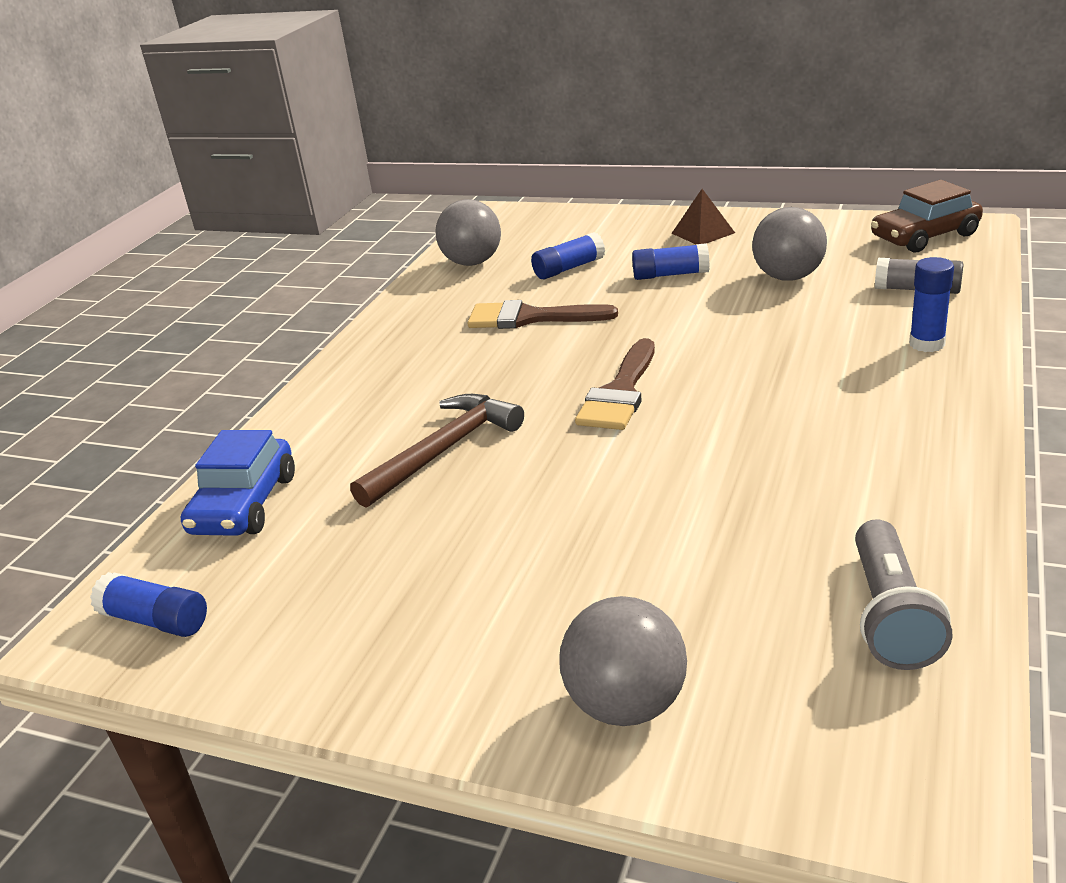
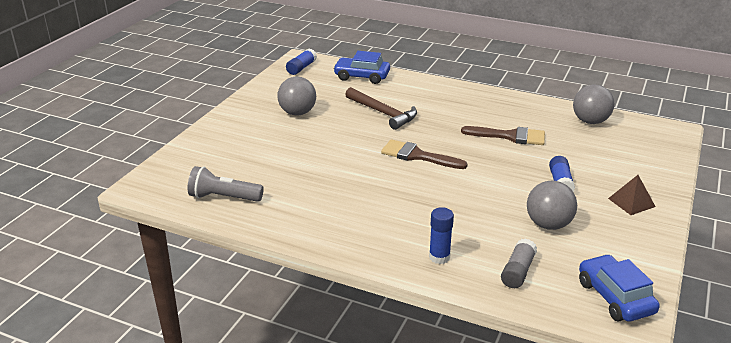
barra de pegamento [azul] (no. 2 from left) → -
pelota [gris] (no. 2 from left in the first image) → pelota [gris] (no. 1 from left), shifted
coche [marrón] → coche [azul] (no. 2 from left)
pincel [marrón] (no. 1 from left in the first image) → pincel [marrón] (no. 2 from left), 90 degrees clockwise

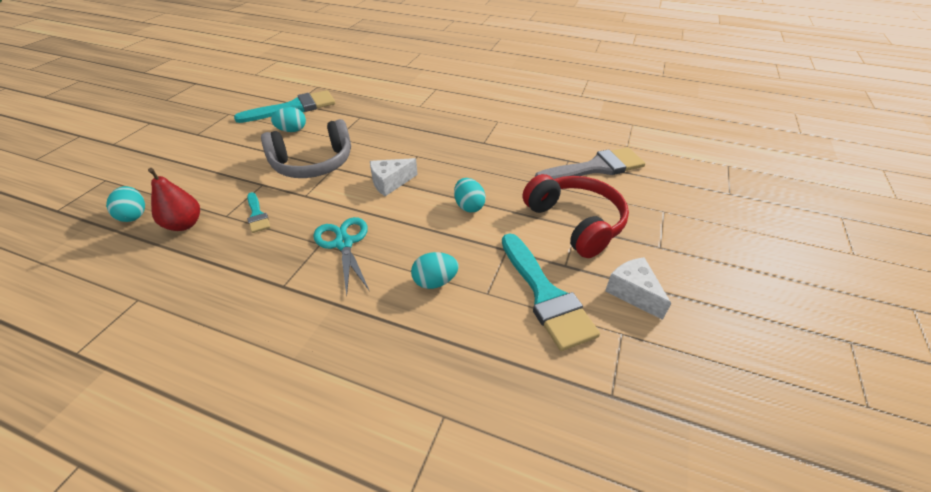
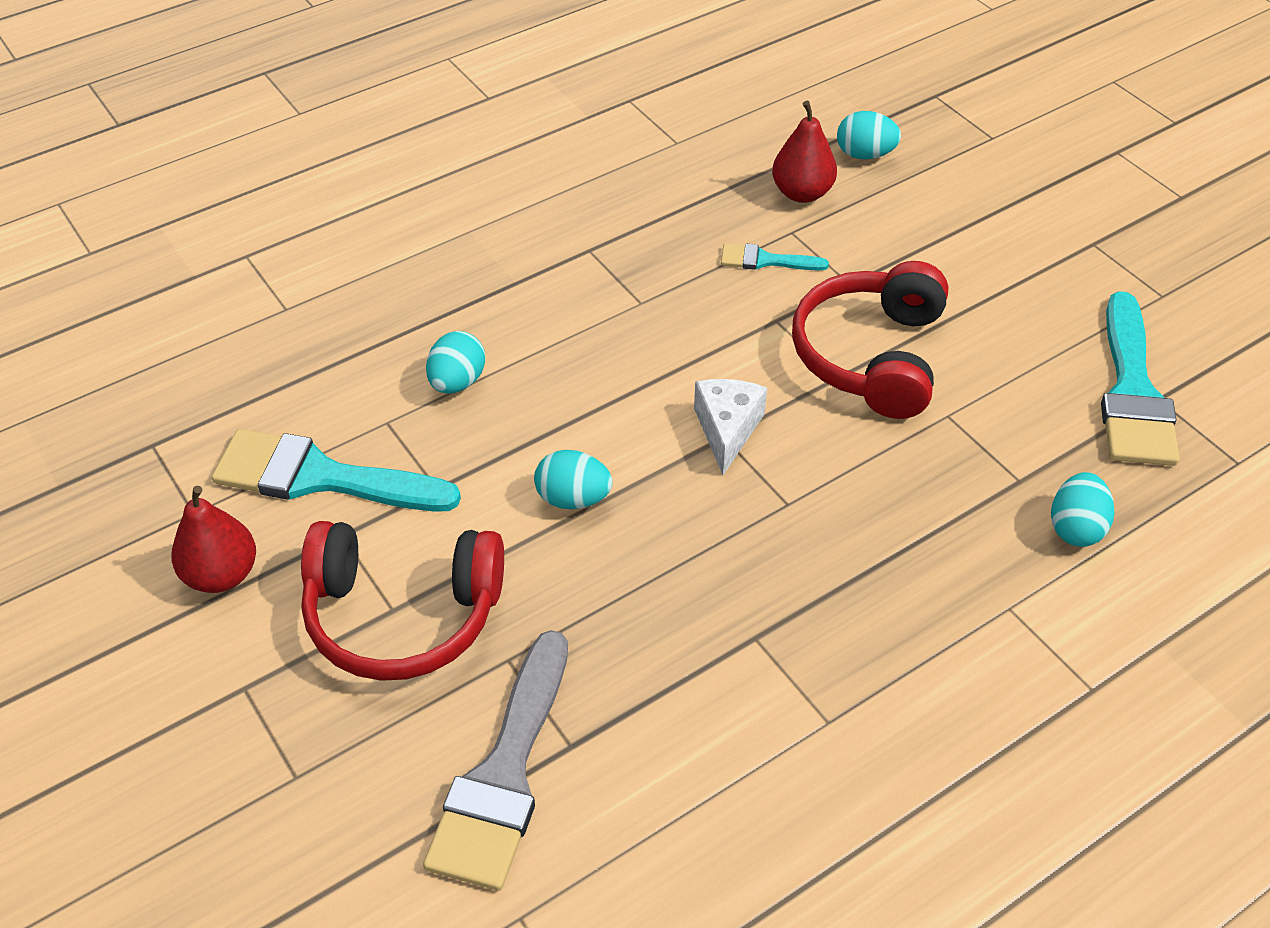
tijeras [turquesa] → -
huevo [turquesa] (no. 2 from left in the first image) → huevo [turquesa] (no. 4 from left), shifted
queso [blanco] (no. 2 from left) → pera [rojo] (no. 1 from left)
auriculares [gris] → auriculares [rojo] (no. 2 from left)

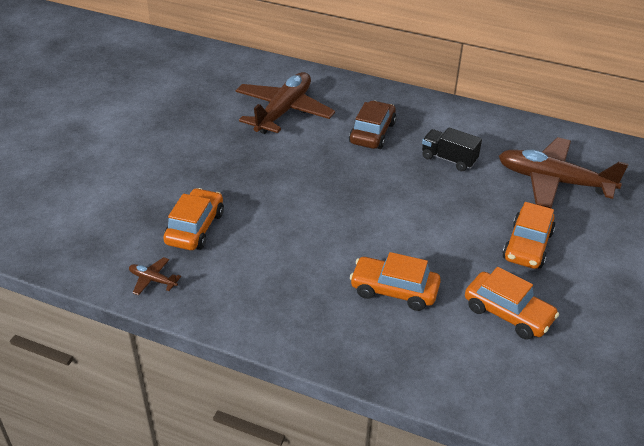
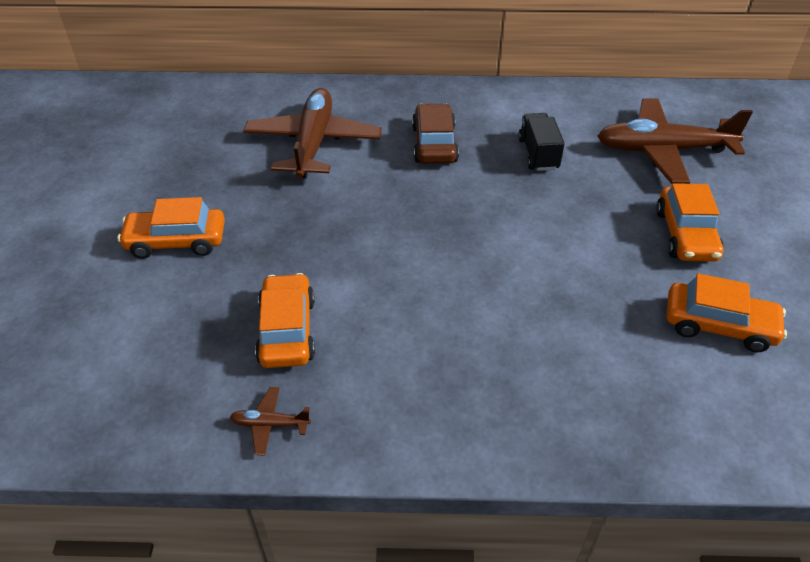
coche [naranja] (no. 2 from left in the first image) → coche [naranja] (no. 1 from left), shifted
camión [negro], 75 degrees clockwise

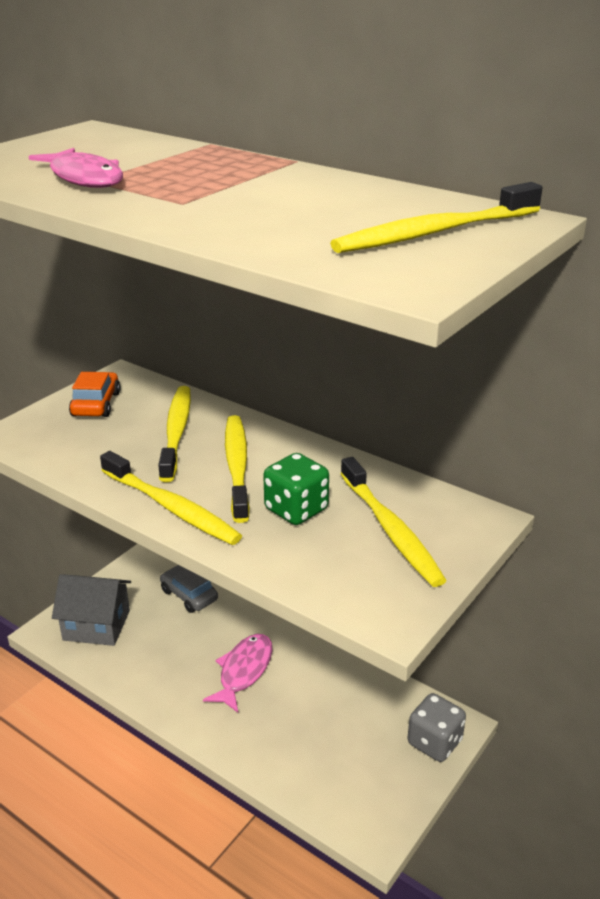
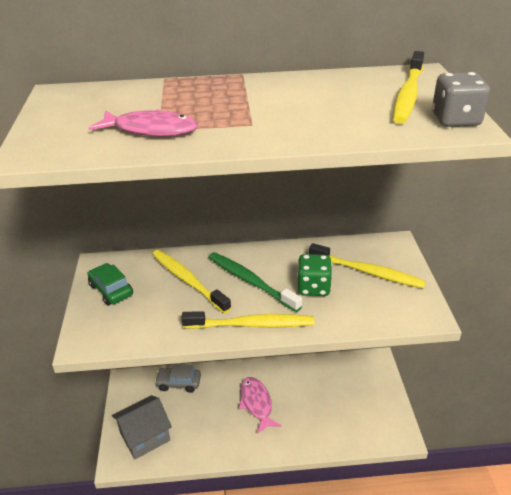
dado [gris], shifted
coche [naranja] → coche [verde]
cepillo de dientes [amarillo] (no. 3 from left) → cepillo de dientes [verde]

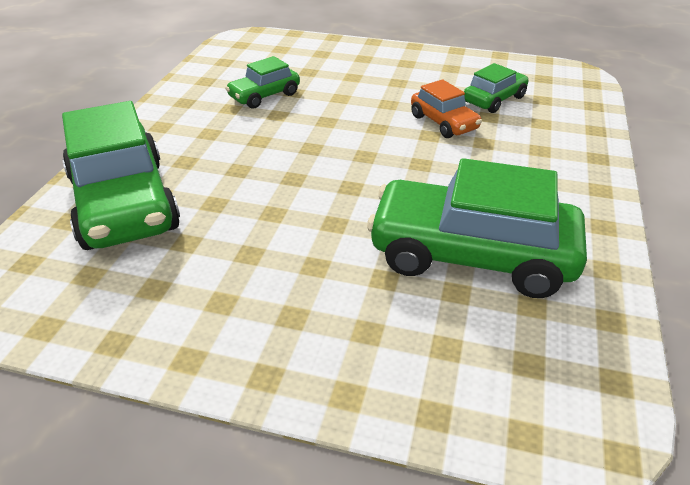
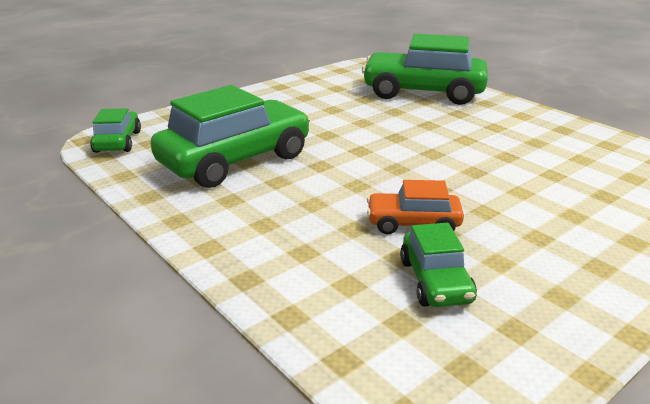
coche [verde] (no. 2 from left in the first image) → coche [verde] (no. 1 from left), shifted

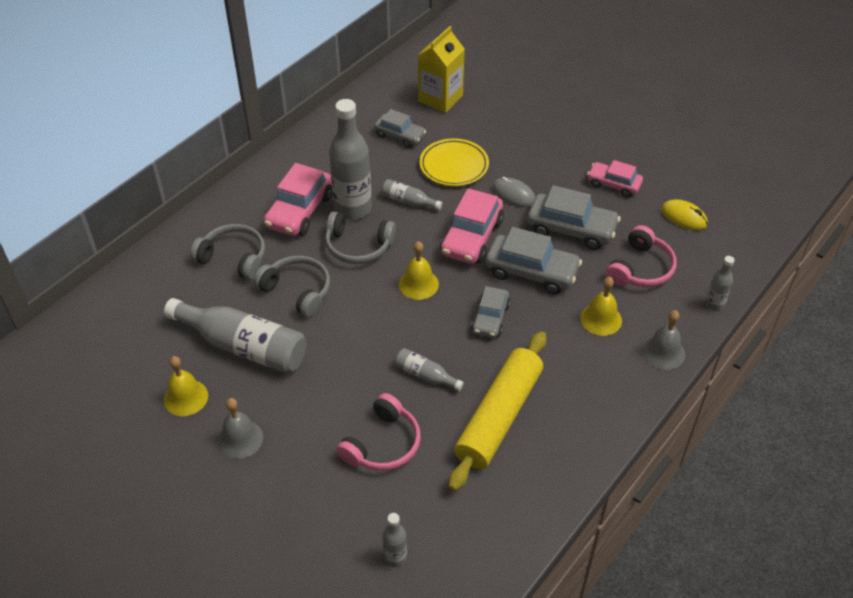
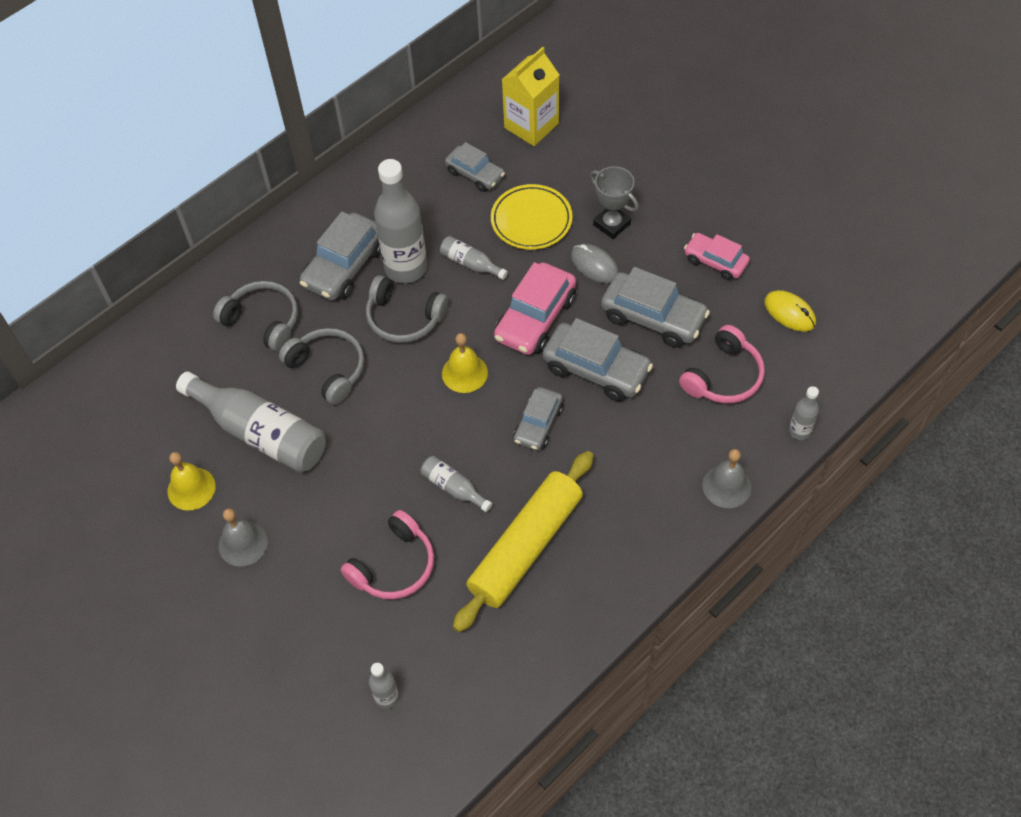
campana [amarillo] (no. 3 from left) → -
- → trofeo [gris]
coche [rosa] (no. 1 from left) → coche [gris] (no. 1 from left)

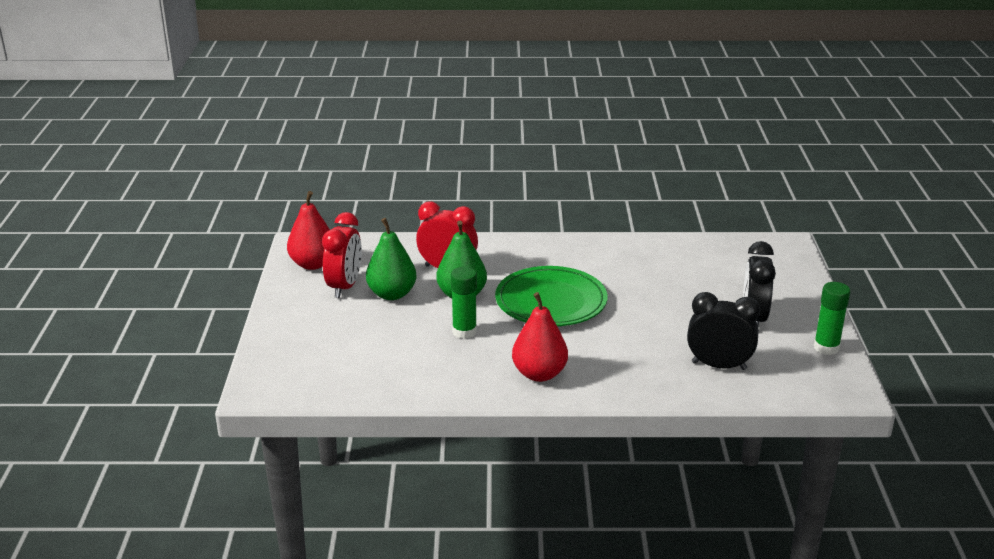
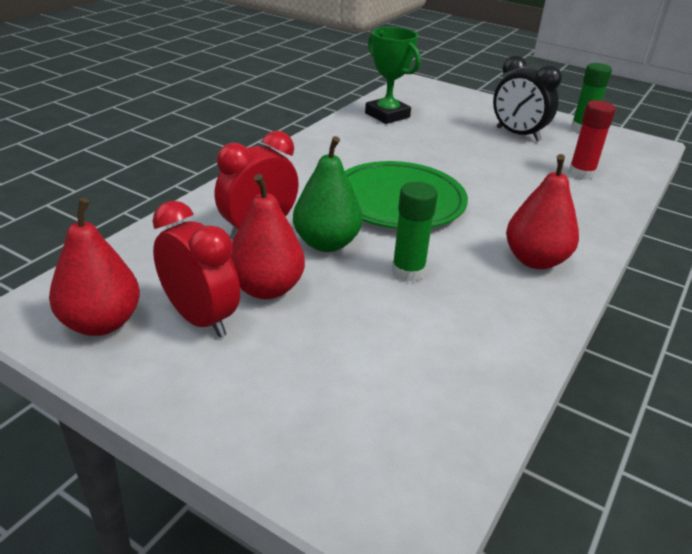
- → trofeo [verde]
despertador [negro] (no. 1 from left) → barra de pegamento [rojo]
pera [verde] (no. 1 from left) → pera [rojo] (no. 2 from left)

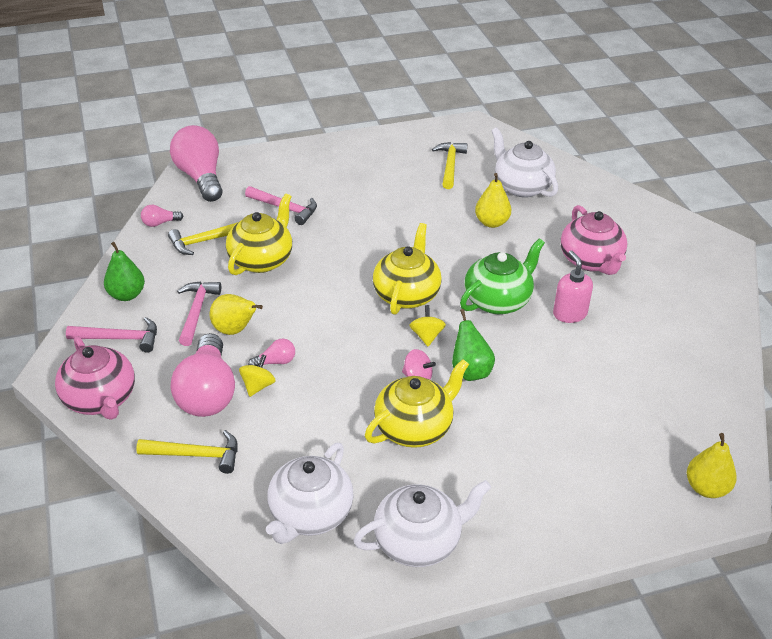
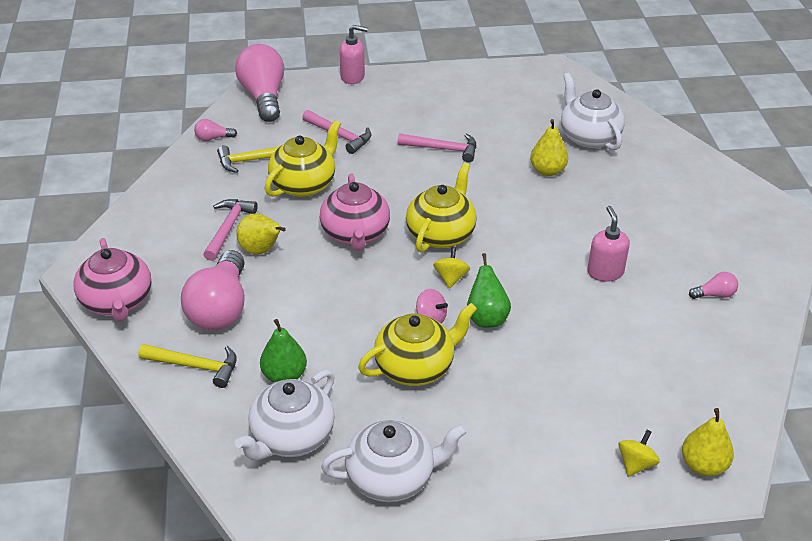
martillo [amarillo] (no. 3 from left) → -
tetera [verde] → -
- → dispensador de jabón [rosa] (no. 1 from left)
martillo [rosa] (no. 1 from left in the first image) → martillo [rosa] (no. 3 from left), shifted
pera [verde] (no. 1 from left), shifted
peonza [amarillo] (no. 1 from left in the first image) → peonza [amarillo] (no. 2 from left), shifted
bombilla [rosa] (no. 4 from left), shifted
tetera [rosa] (no. 2 from left), shifted

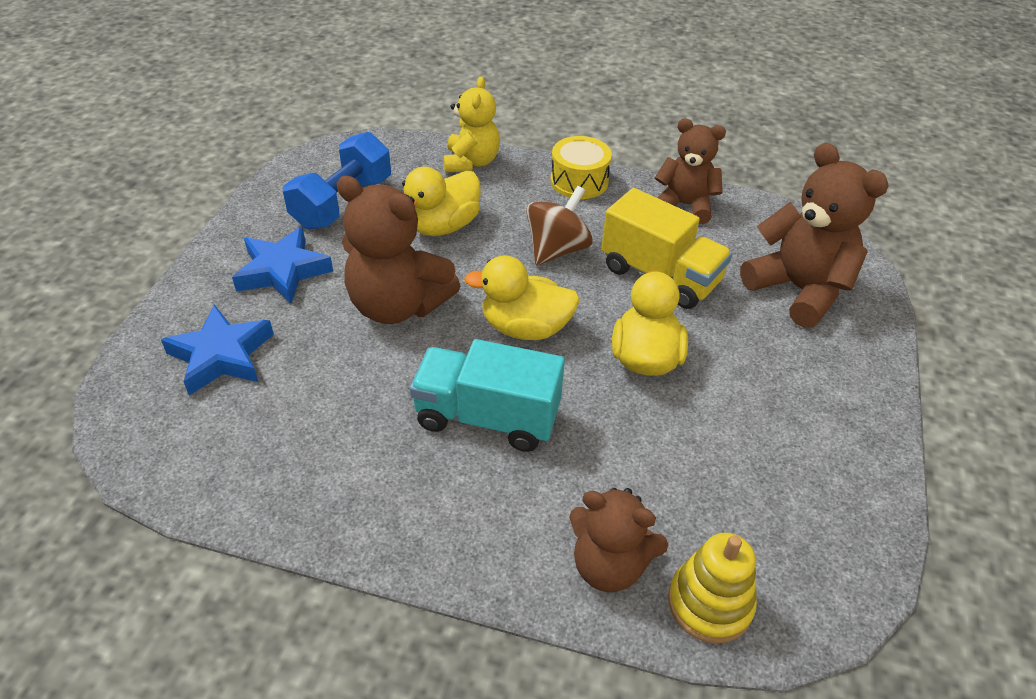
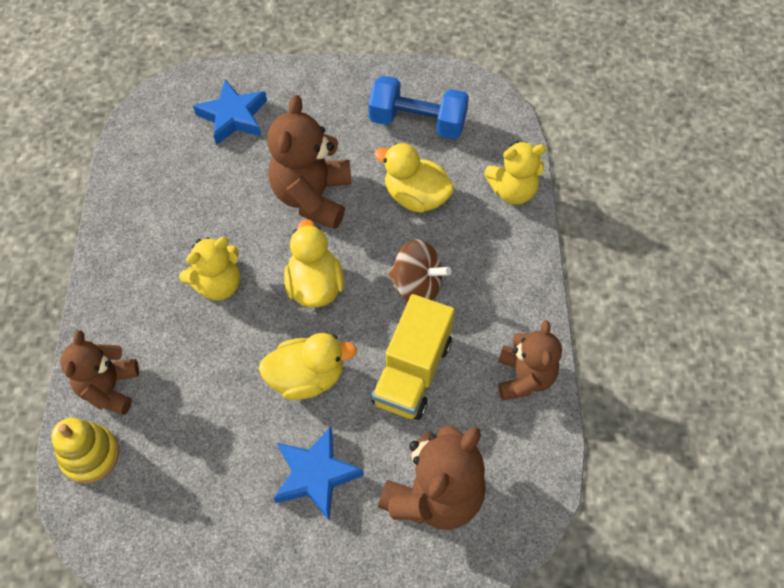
tambor [amarillo] → -
estrella [azul] (no. 2 from left), shifted
camión [turquesa] → osito [amarillo] (no. 1 from left)

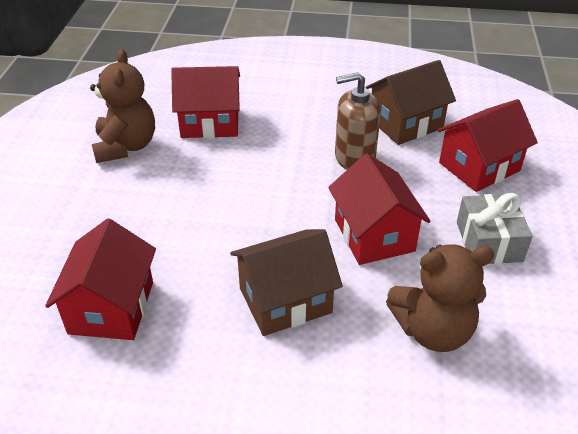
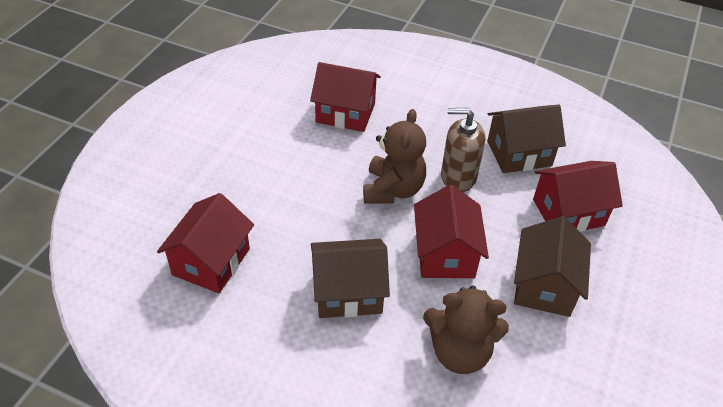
osito [marrón] (no. 1 from left), shifted
regalo [gris] → casa [marrón] (no. 3 from left)

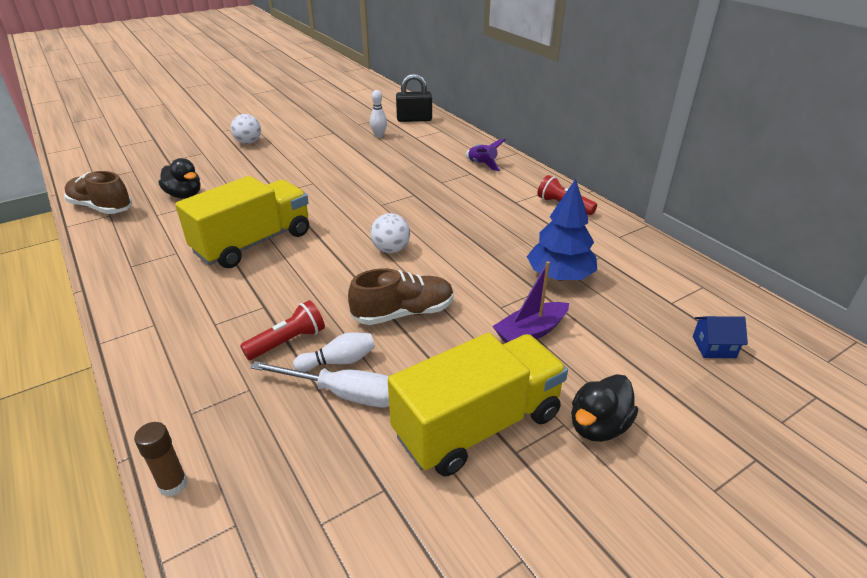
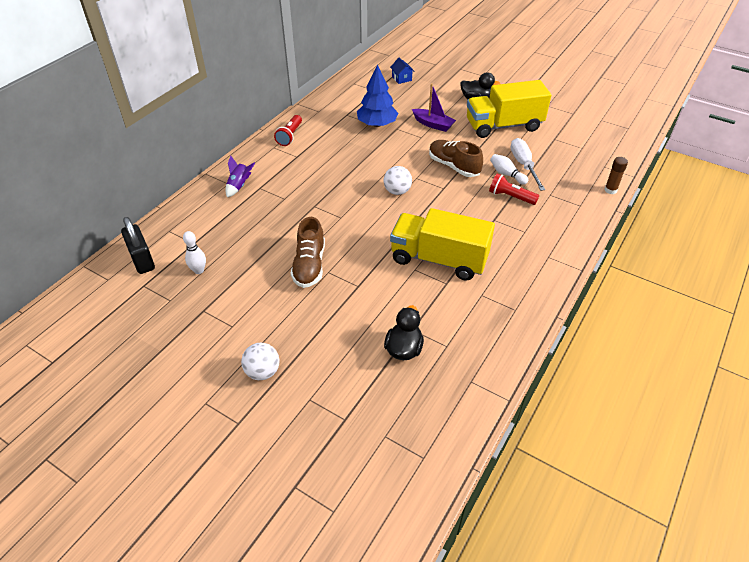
zapato [marrón] (no. 1 from left), shifted
camión [amarillo] (no. 2 from left), 45 degrees counterclockwise

